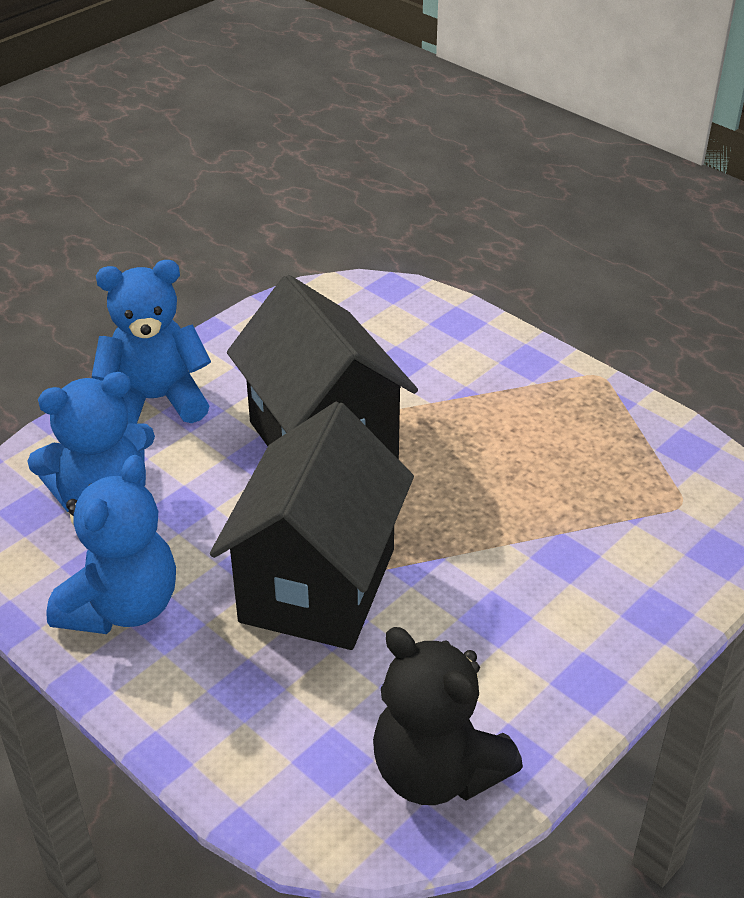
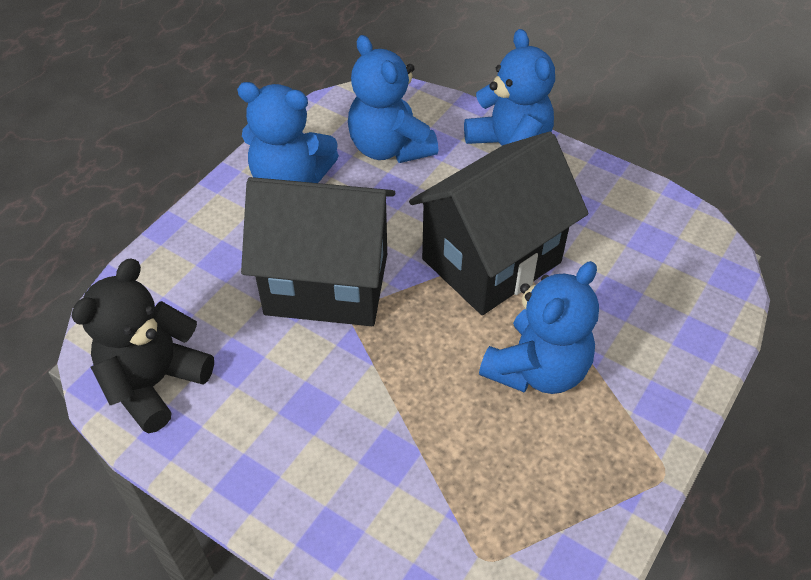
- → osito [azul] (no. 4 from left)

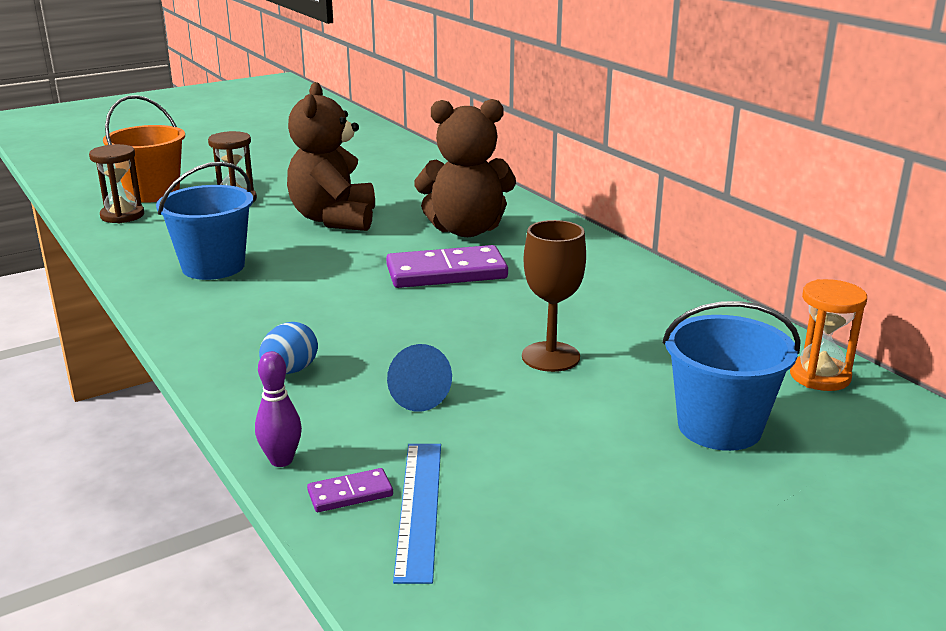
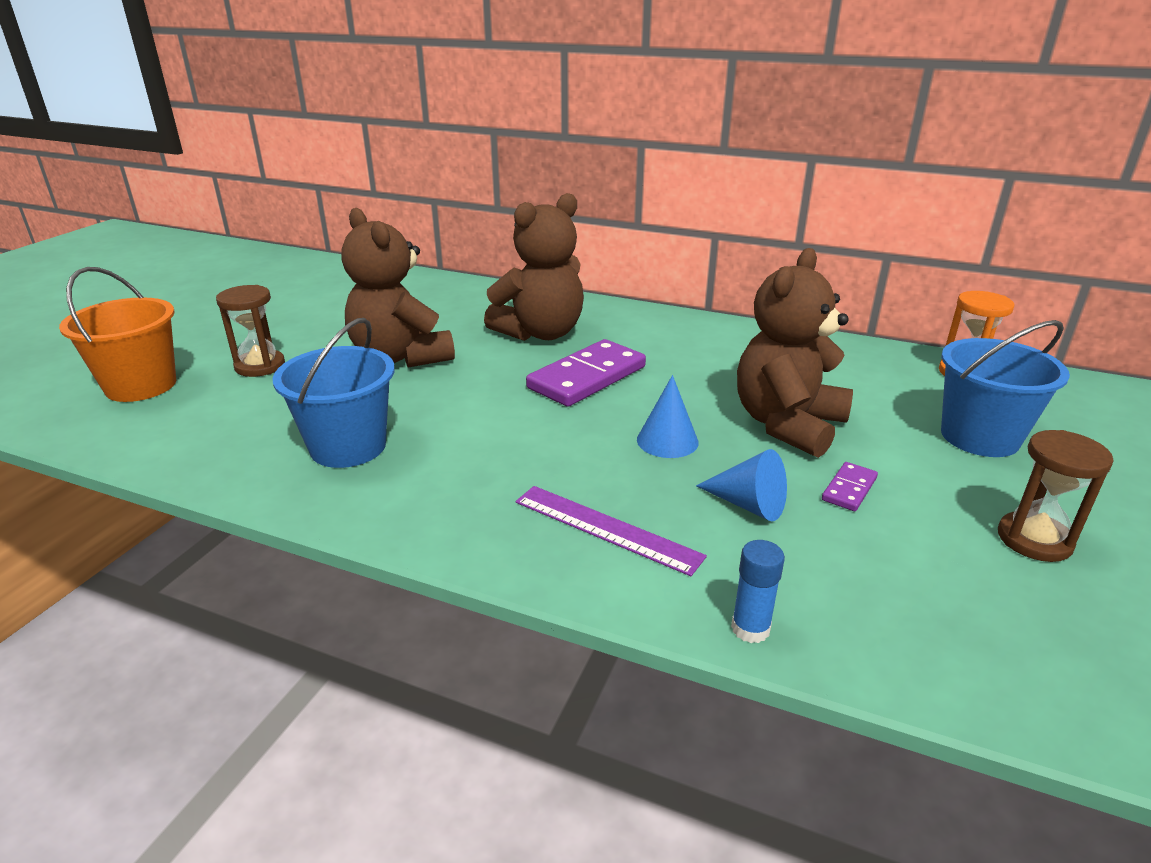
regla [azul] → -
- → cono [azul] (no. 1 from left)
reloj de arena [marrón] (no. 1 from left in the first image) → reloj de arena [marrón] (no. 2 from left), shifted
ficha de dominó [morado] (no. 1 from left in the first image) → ficha de dominó [morado] (no. 2 from left), shifted
bolo [morado] → barra de pegamento [azul]
huevo [azul] → regla [morado]
copa [marrón] → osito [marrón] (no. 3 from left)

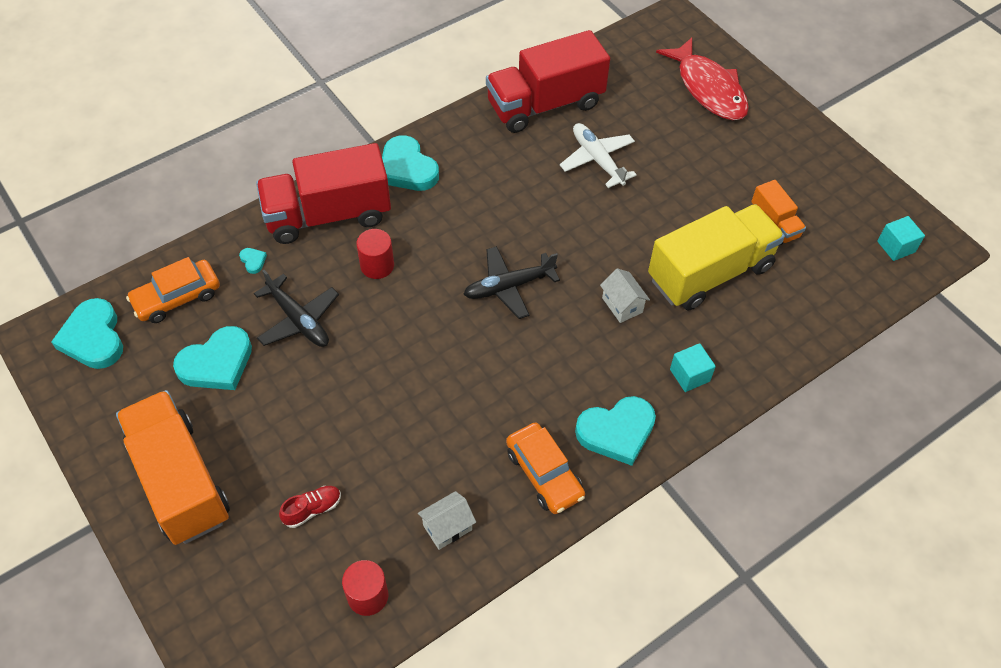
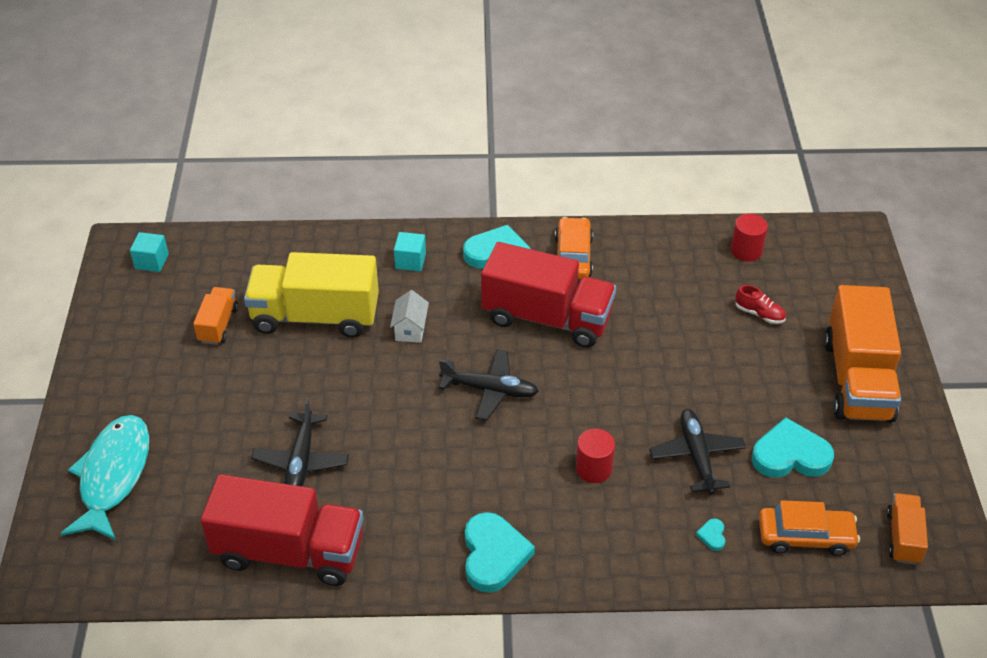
casa [blanco] (no. 1 from left) → -
camión [rojo] (no. 1 from left in the first image) → camión [rojo] (no. 2 from left), shifted
corazón [turquesa] (no. 1 from left) → camión [naranja] (no. 3 from left)
avión [blanco] → avión [negro] (no. 1 from left)
pez [rojo] → pez [turquesa]
zapato [rojo], 150 degrees counterclockwise

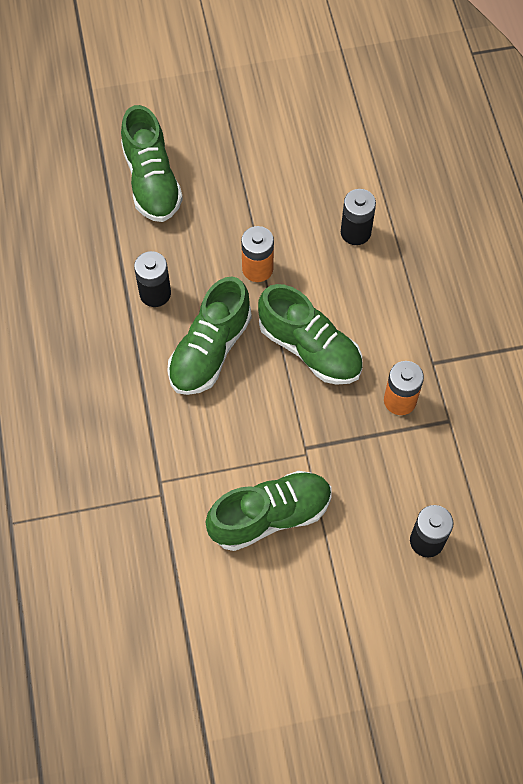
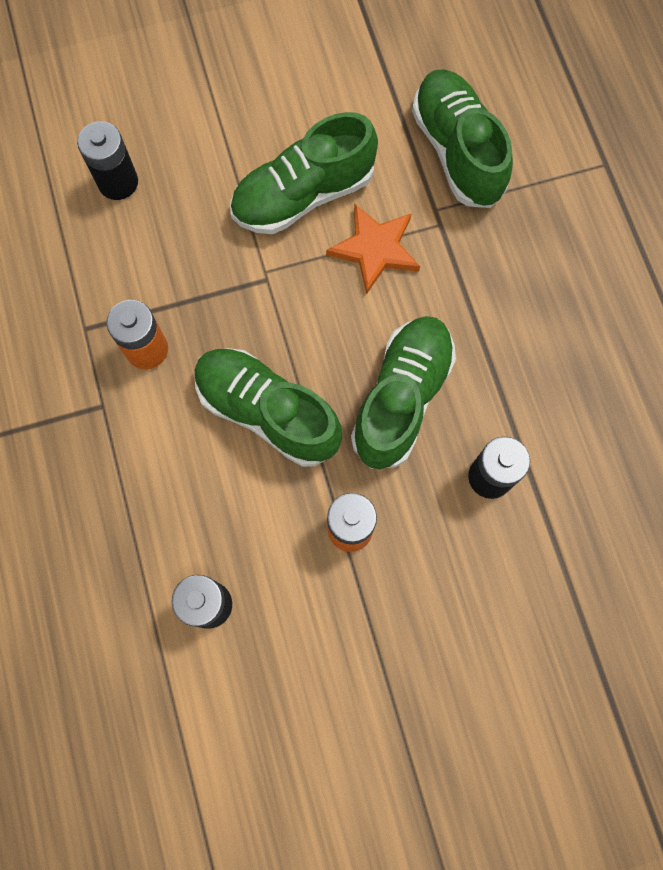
- → estrella [naranja]
zapato [verde] (no. 1 from left in the first image) → zapato [verde] (no. 4 from left), shifted

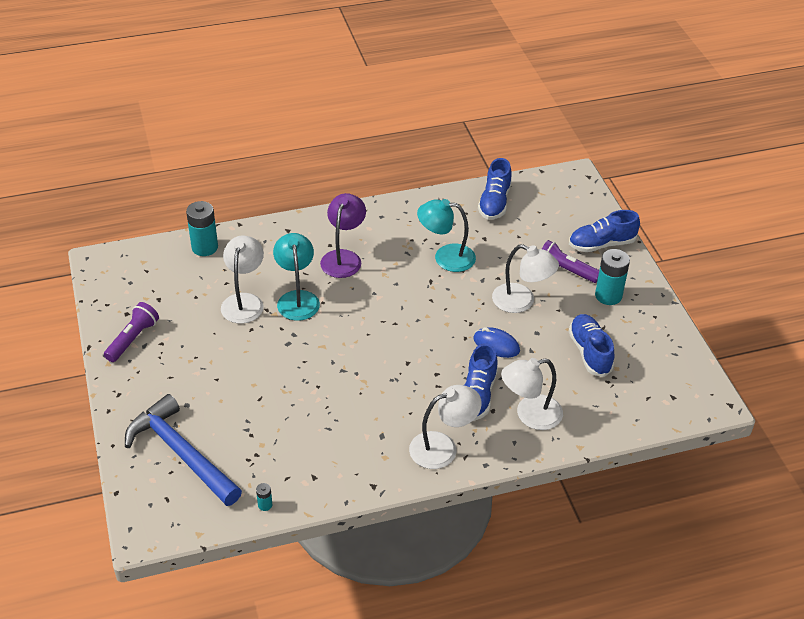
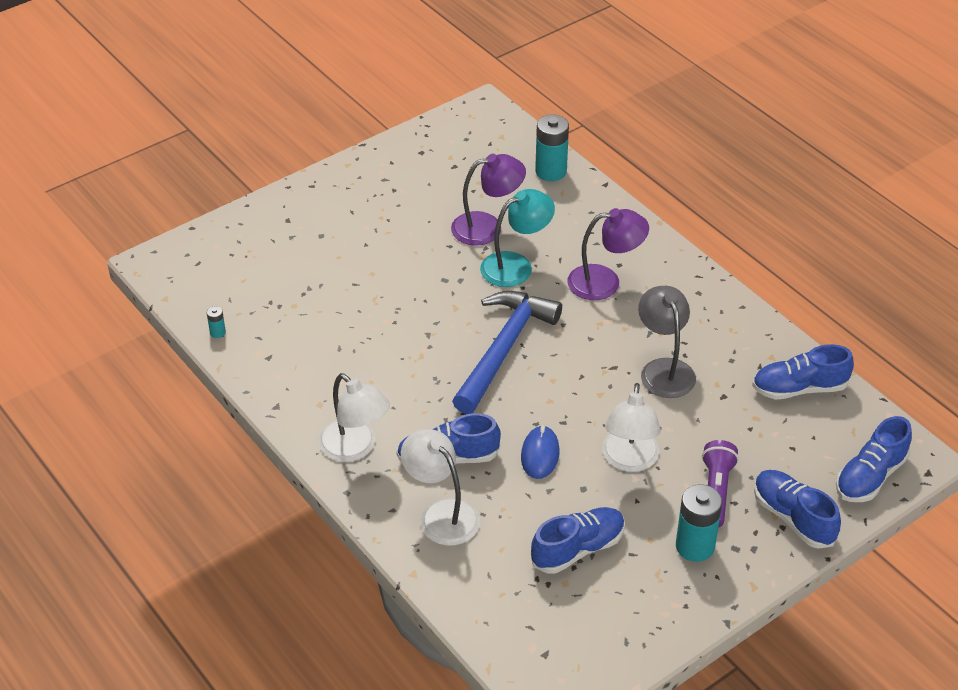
lámpara de mano [morado] (no. 1 from left) → -
- → zapato [azul] (no. 5 from left)
martillo [azul], shifted
lámpara [blanco] (no. 1 from left) → lámpara [morado] (no. 1 from left)
lámpara [turquesa] (no. 2 from left) → lámpara [gris]

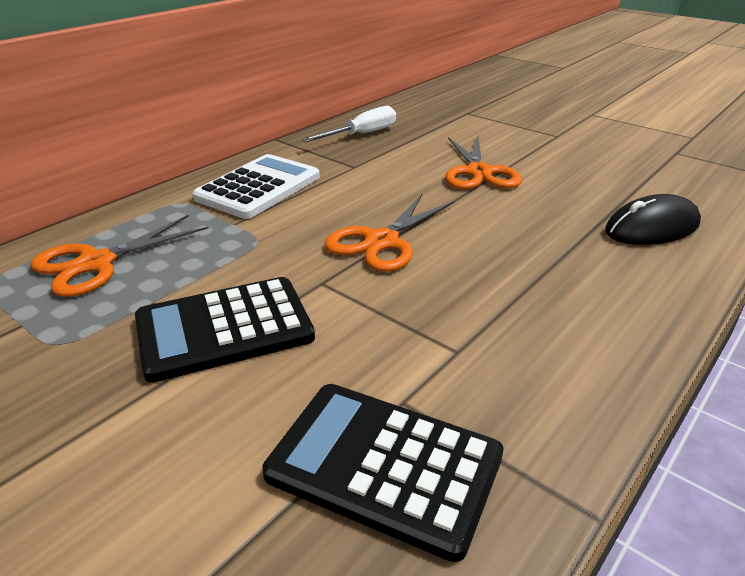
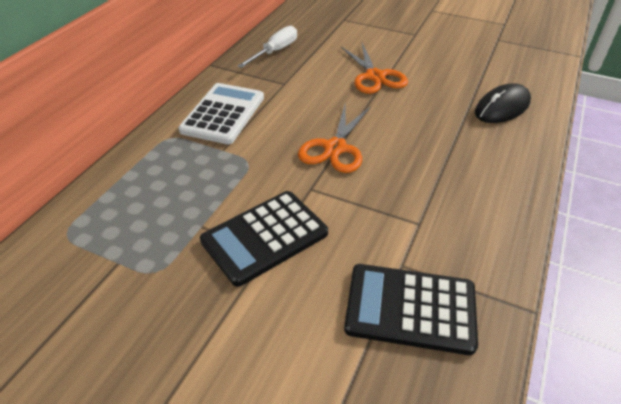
tijeras [naranja] (no. 1 from left) → -

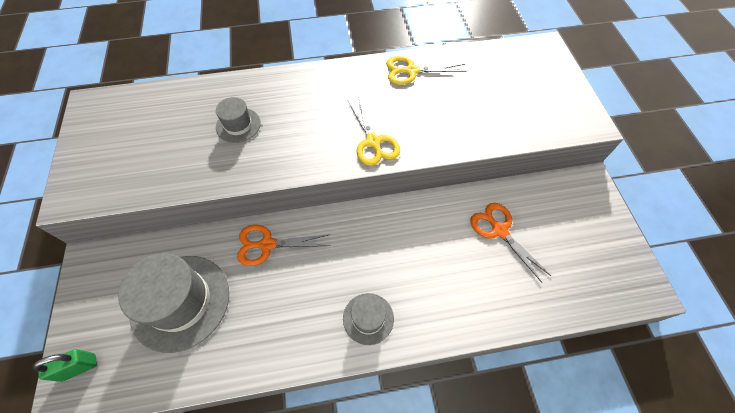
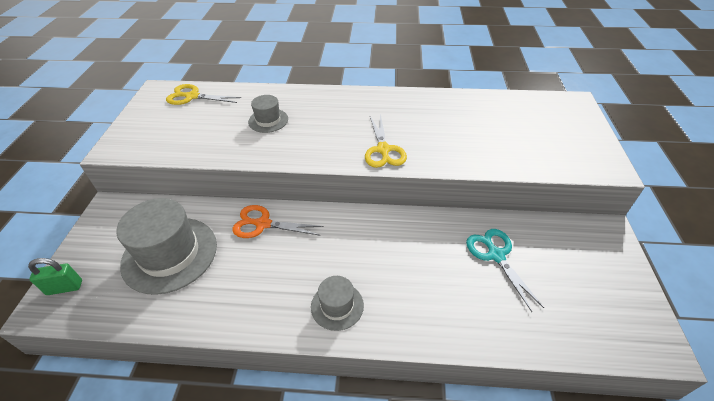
tijeras [amarillo] (no. 2 from left in the first image) → tijeras [amarillo] (no. 1 from left), shifted
tijeras [naranja] (no. 2 from left) → tijeras [turquesa]

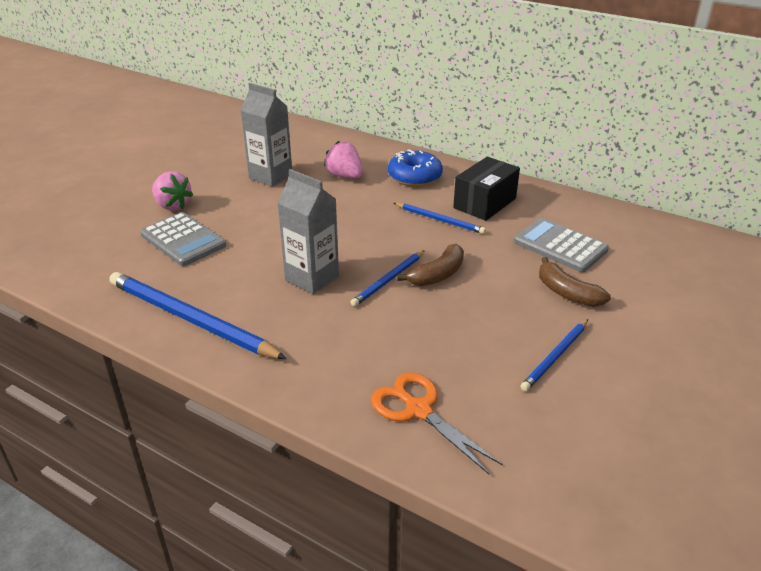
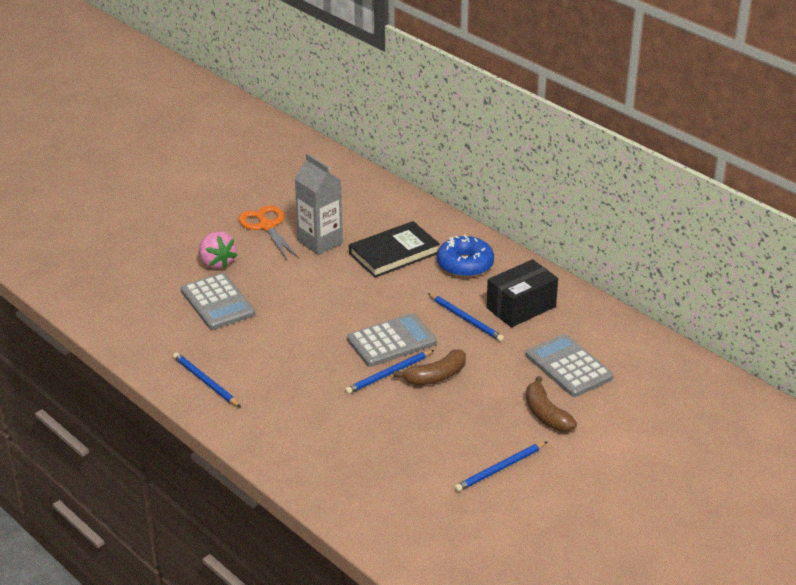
cartón de leche [gris] (no. 2 from left) → -
- → calculadora [gris] (no. 2 from left)
tijeras [naranja], shifted
fresa [rosa] (no. 2 from left) → libro [negro]
lápiz [azul] (no. 1 from left), x0.54

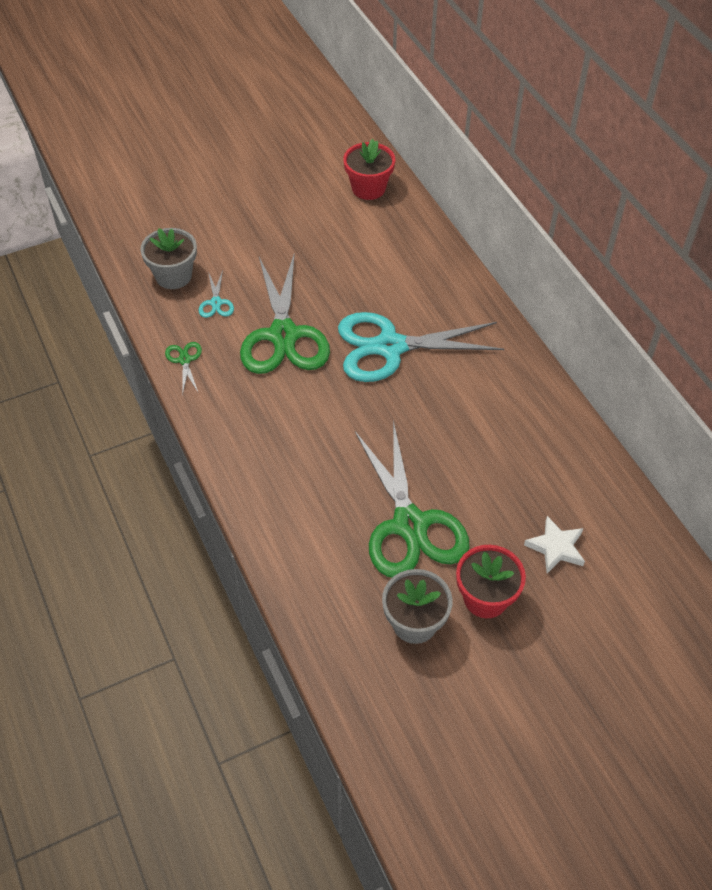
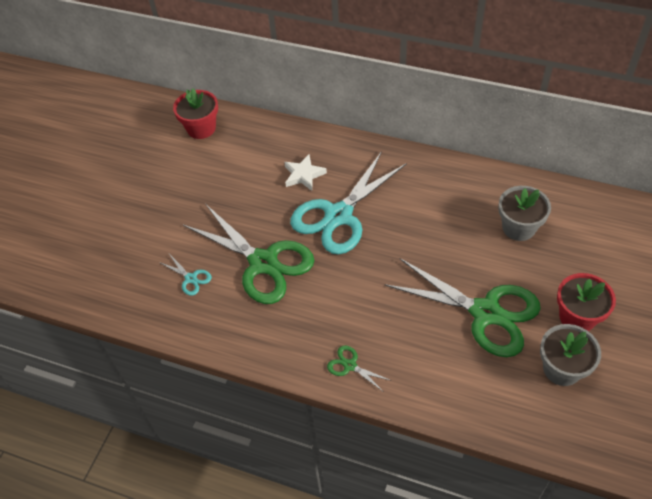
maceta [gris] (no. 1 from left), shifted
tijeras [verde] (no. 1 from left in the first image) → tijeras [verde] (no. 2 from left), shifted
estrella [blanco], shifted

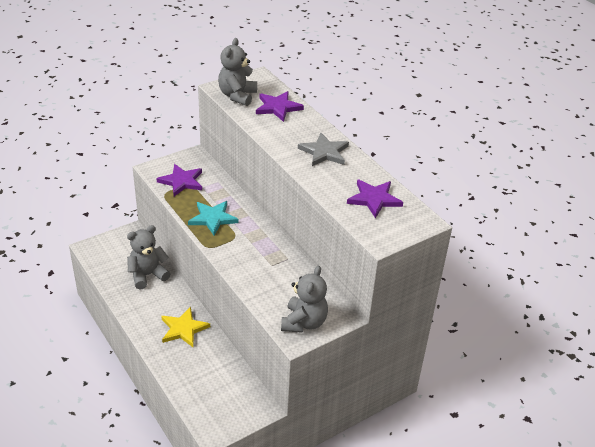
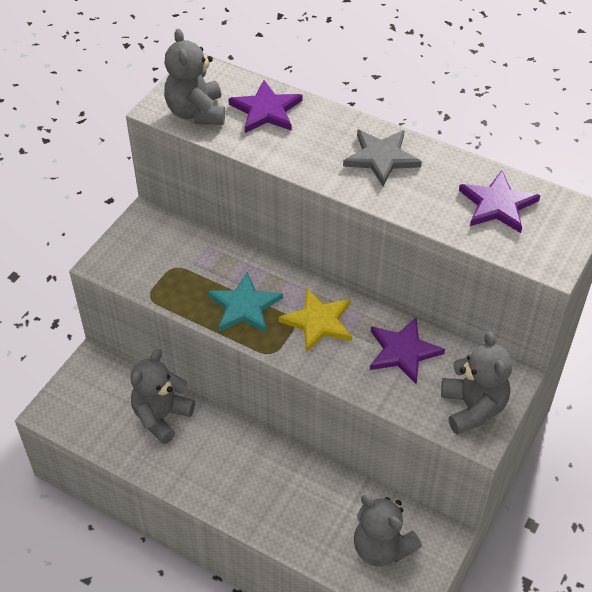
- → osito [gris] (no. 3 from left)
estrella [morado] (no. 1 from left in the first image) → estrella [morado] (no. 2 from left), shifted
estrella [amarillo], shifted

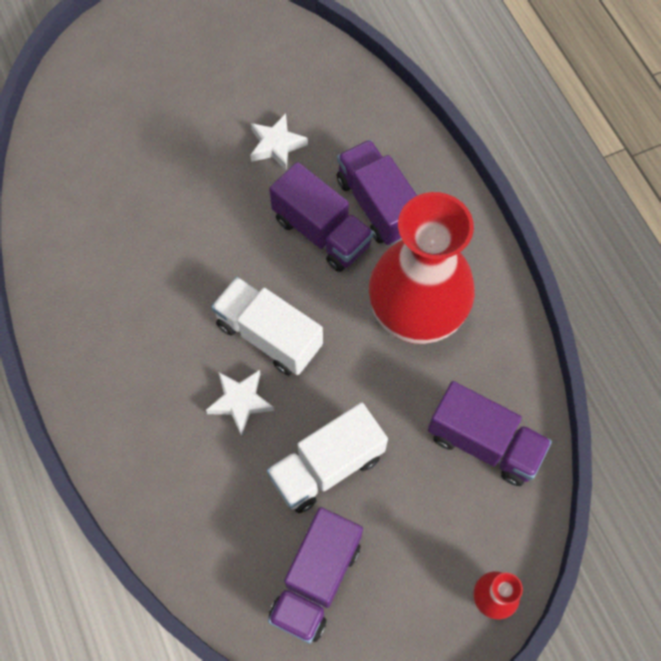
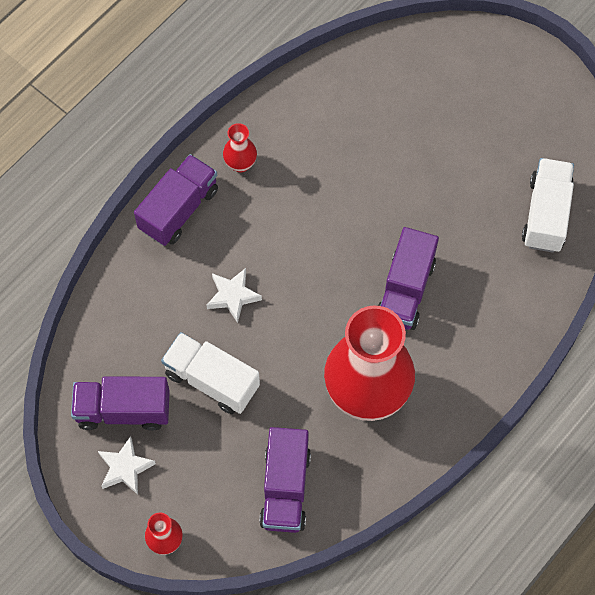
- → florero [rojo] (no. 2 from left)
camión [blanco] (no. 1 from left in the first image) → camión [blanco] (no. 2 from left), shifted
estrella [blanco] (no. 2 from left in the first image) → estrella [blanco] (no. 1 from left), shifted
camión [morado] (no. 3 from left in the first image) → camión [morado] (no. 2 from left), shifted

